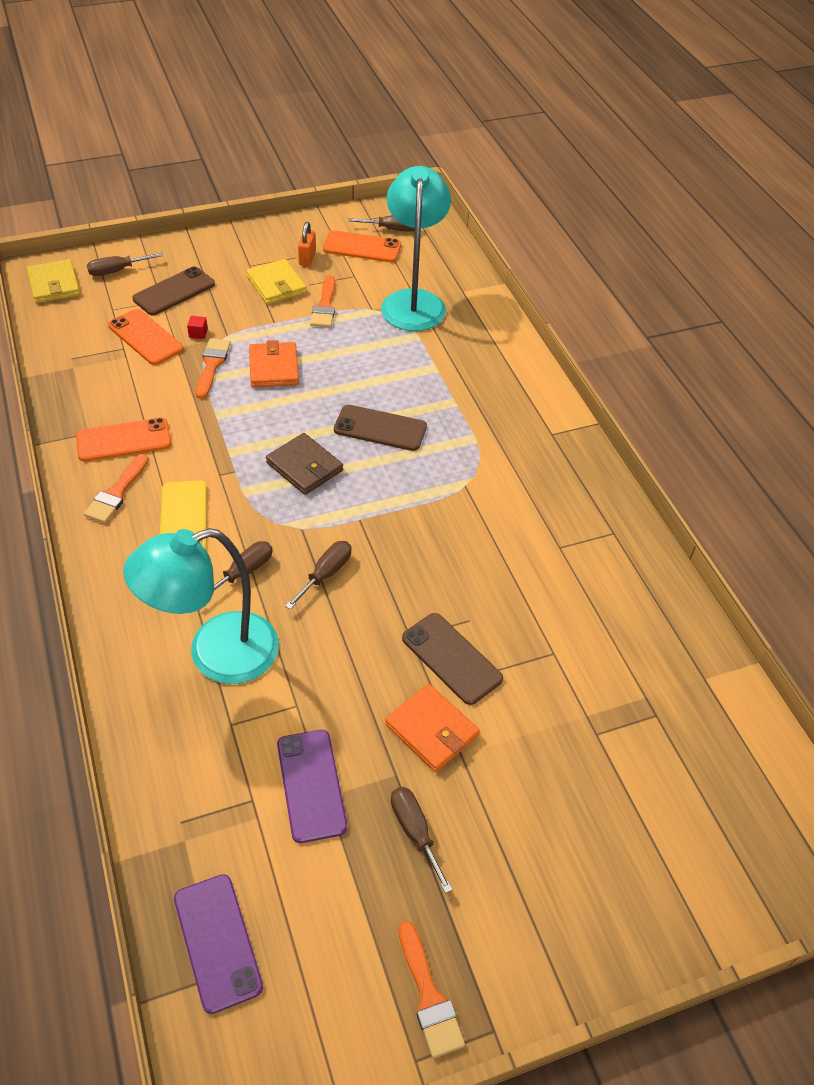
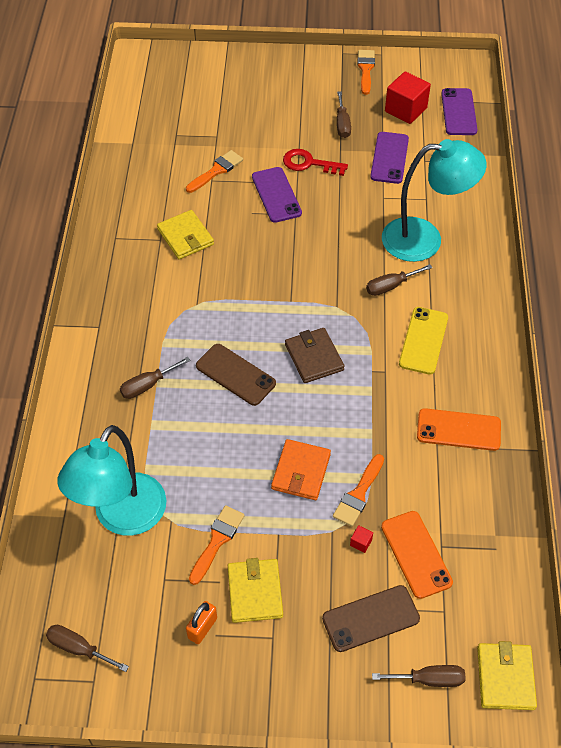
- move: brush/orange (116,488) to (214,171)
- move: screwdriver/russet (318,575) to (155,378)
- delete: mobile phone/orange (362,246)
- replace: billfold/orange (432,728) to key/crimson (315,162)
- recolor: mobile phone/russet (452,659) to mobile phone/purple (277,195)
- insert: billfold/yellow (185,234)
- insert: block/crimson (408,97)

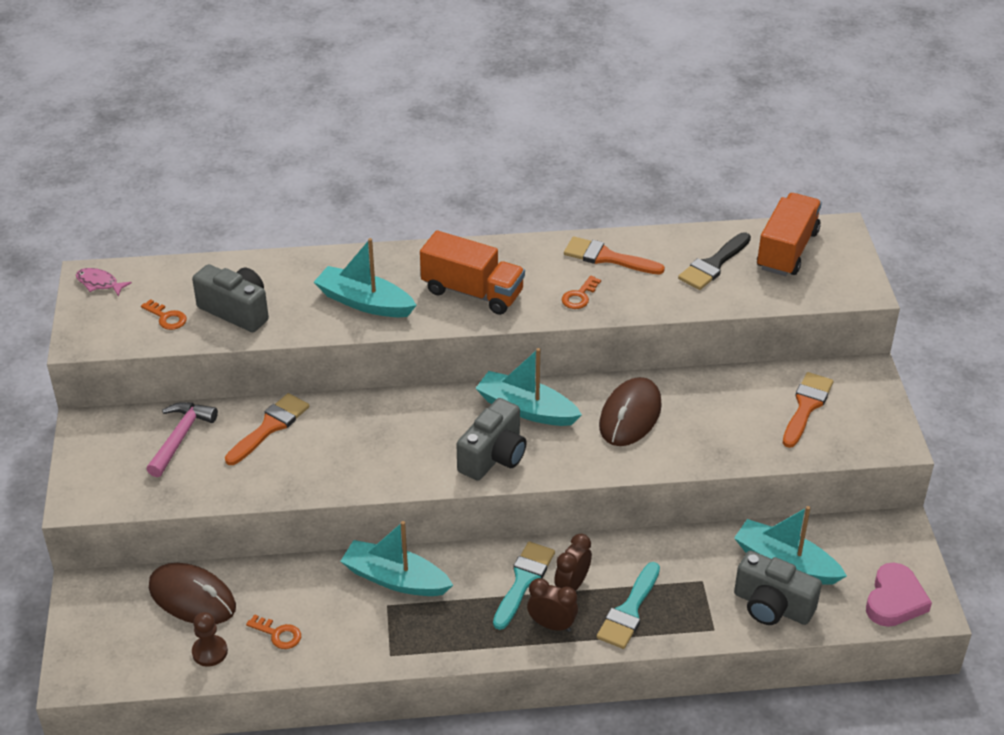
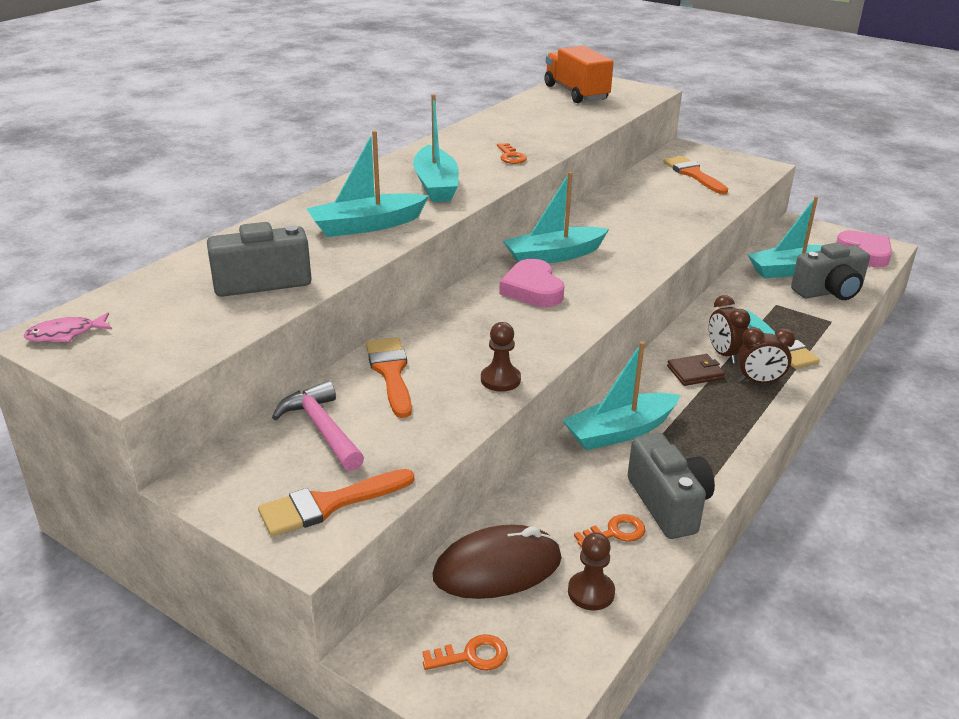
- move: key/orange (164,314) to (465,652)
- replace: lorry/orange (472,272) to boat/aqua (436,148)
- move: camera/grey (491,439) to (671,486)
- replace: brush/aqua (524,585) to billfold/russet (696,370)
- rotate: bedside clock/russet (552,605) = (766,355) 150 degrees counterclockwise
- move: brush/orange (614,255) to (336,503)
- delete: PC mouse/russet (630,411)
- delete: brush/ebony (714,261)
- insert: chess pawn/russet (501,357)
- insert: heart/rose-pink (531,283)

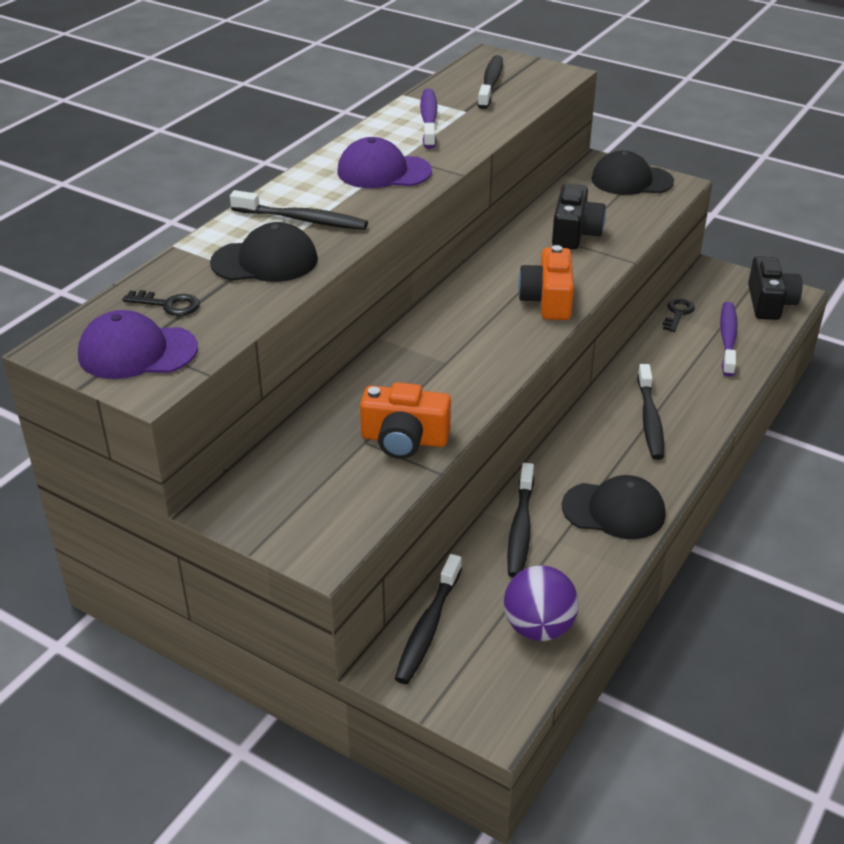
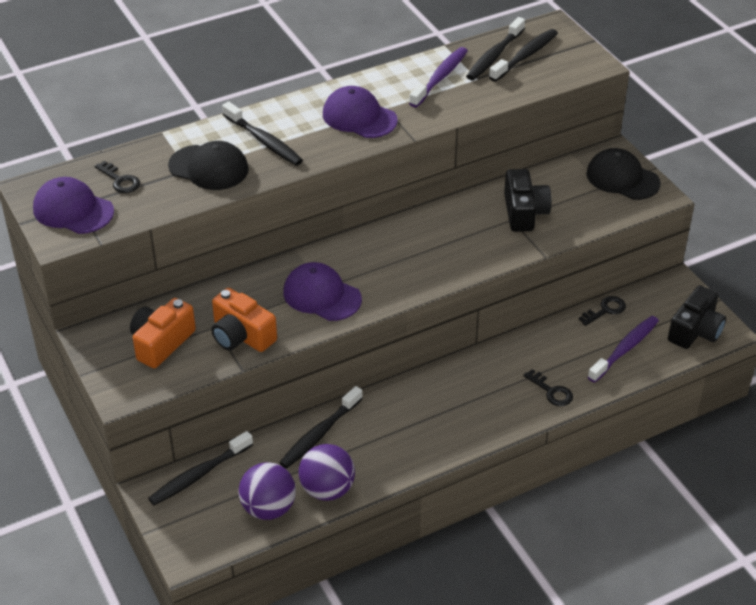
- move: camera/orange (546,282) to (163,333)
- rotate: camera/ebony (579,216) = (528,200) 45 degrees counterclockwise
- delete: peaked cap/ebony (613,507)
- move: toothbrush/ebony (650,412) to (495,48)
- insert: peaked cap/purple (322,291)
- insert: play ball/purple (327,472)
- insert: key/ebony (548,387)

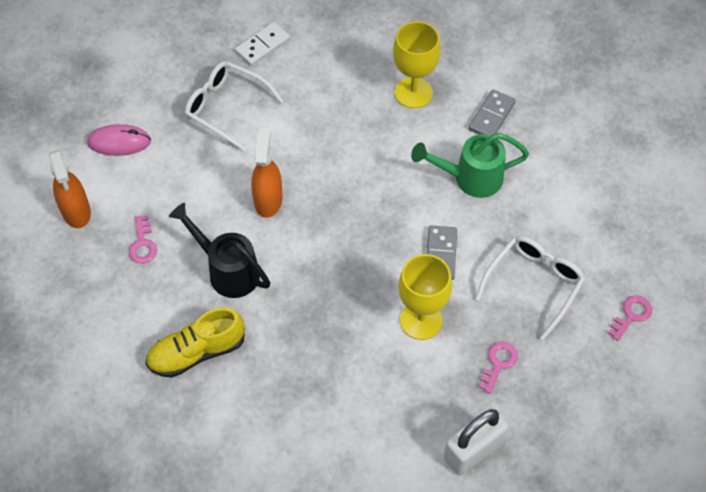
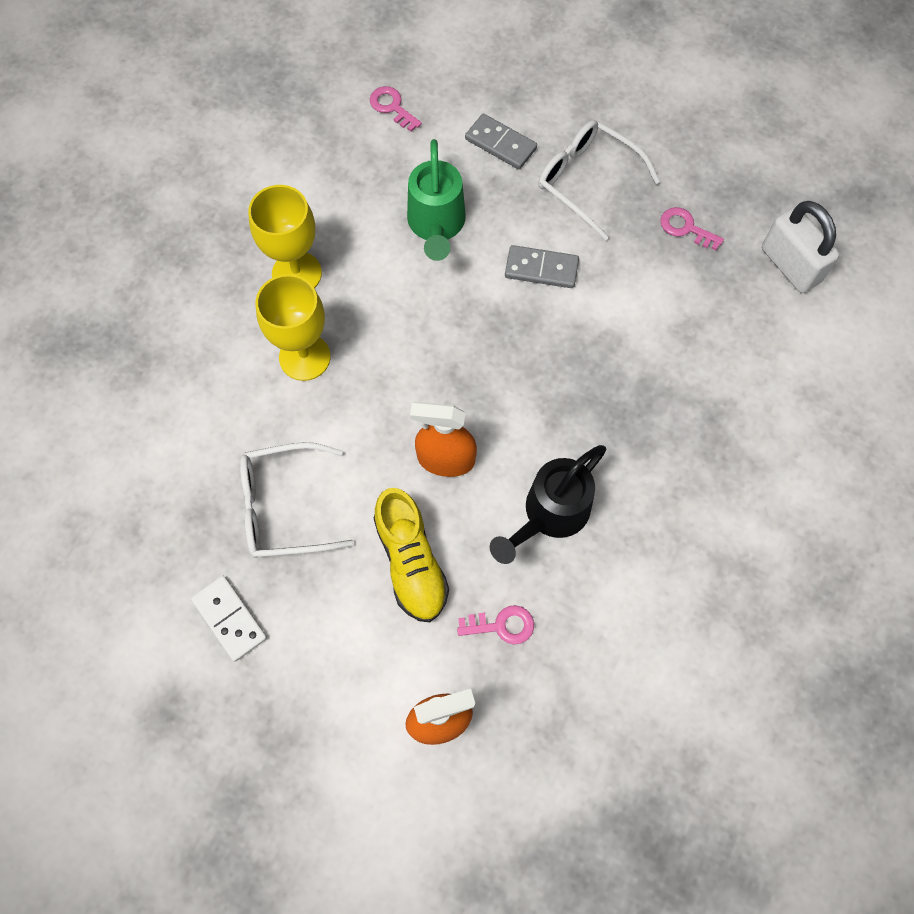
- delete: PC mouse/rose-pink (119,140)
- move: lace-up shoe/yellow (195,343) to (411,555)
- rotate: eyeglasses/white (234,106) = (297,500) 45 degrees clockwise
- move: domino/white (262,44) to (229,619)
- move: goblet/yellow (425,297) to (293,327)
- move: domino/grey (492,112) to (501,141)
- move: key/rose-pink (630,318) to (396,109)

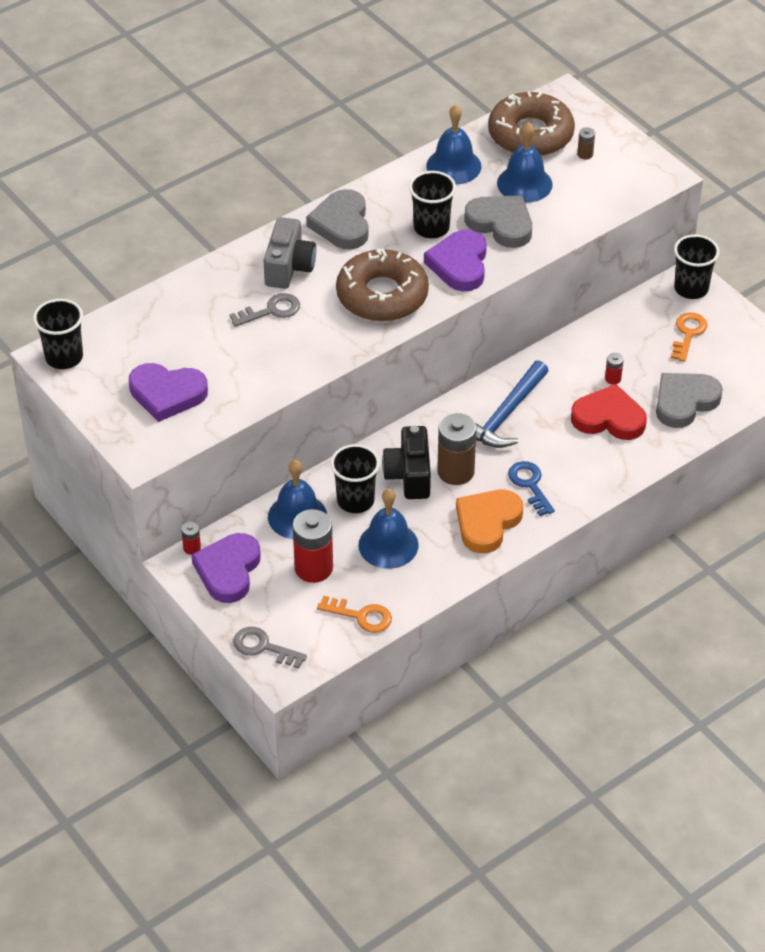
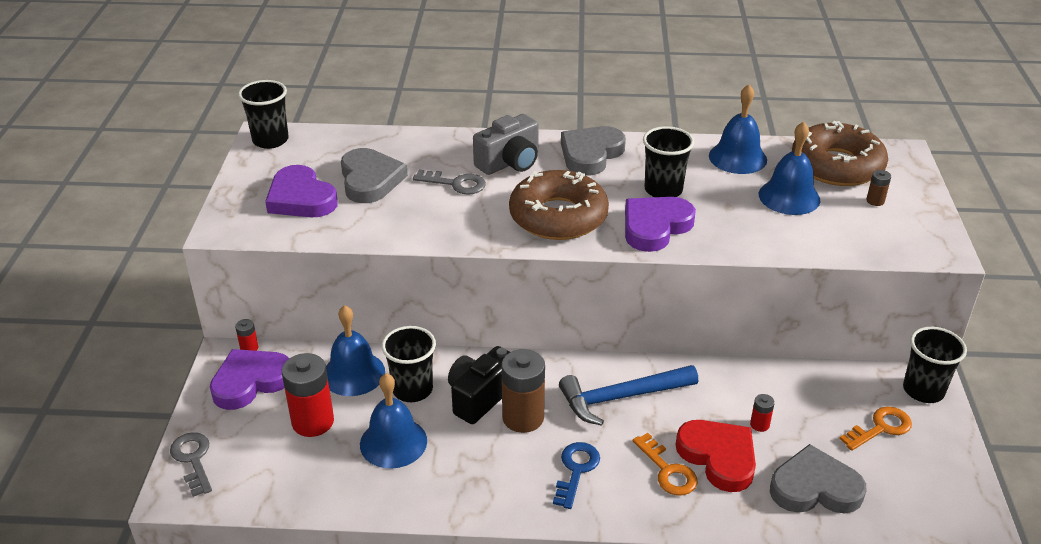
- move: key/orange (354,614) to (665,464)
- delete: heart/orange (489,521)
- move: heart/grey (498,221) to (374,175)

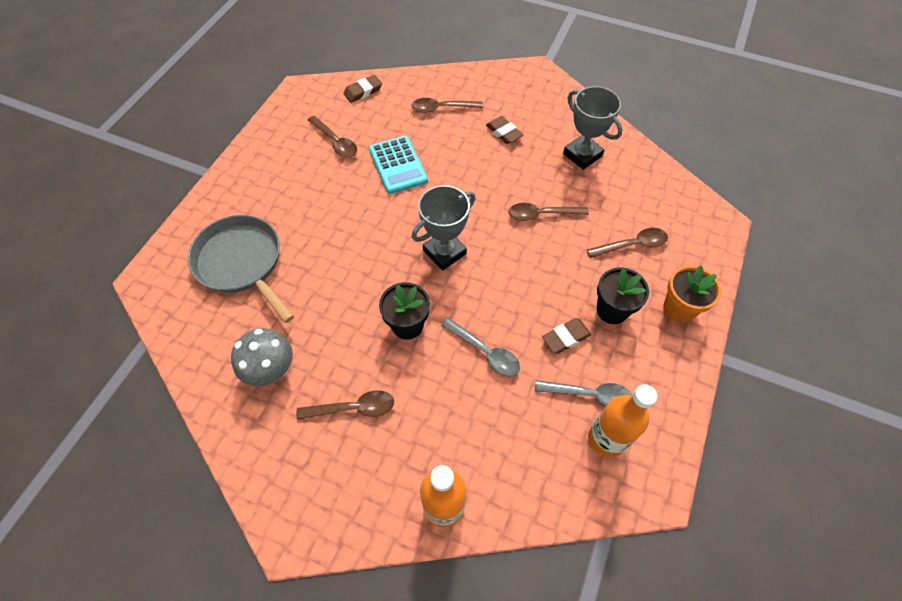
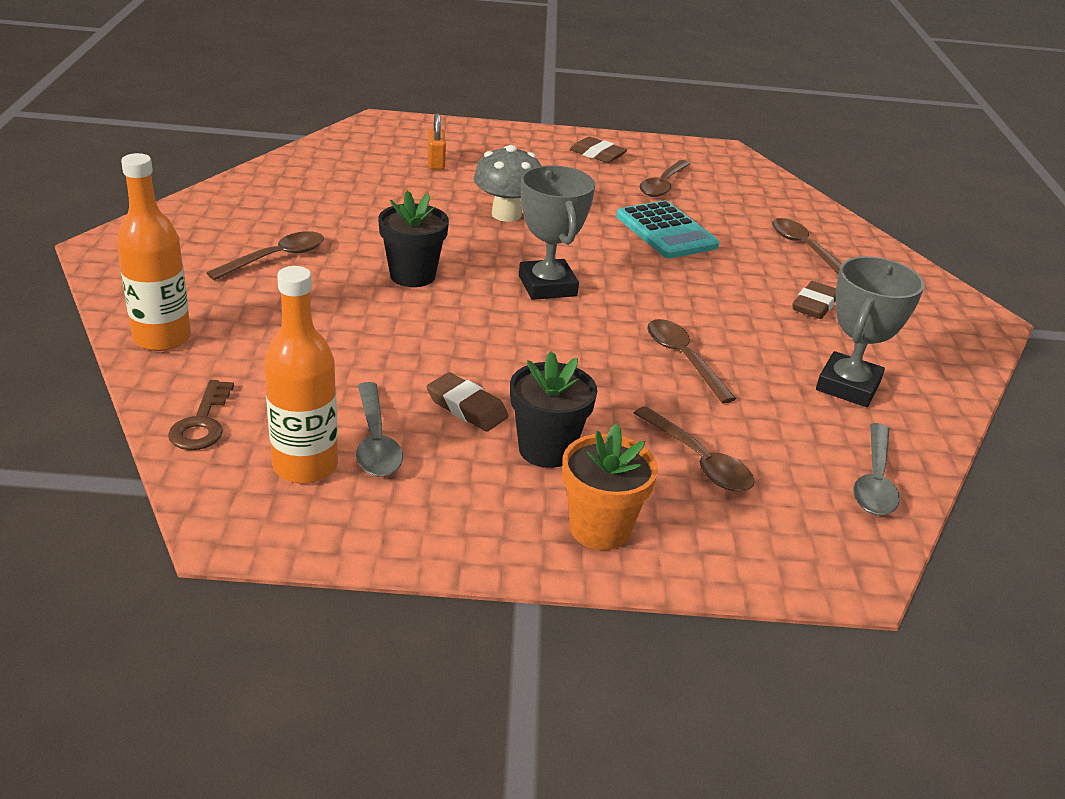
- replace: skillet/grey (241,269) to small lock/orange (437,141)
- move: toadstool/grey (262,357) to (507,183)
- rotate: tablespoon/russet (345,405) = (265,255) 105 degrees counterclockwise
- move: gum eraser/russet (362,89) to (598,150)
- rotate: calculator/aqua (398,165) = (667,229) 75 degrees counterclockwise
- rotate: trophy/grey (443,228) = (557,232) 45 degrees clockwise
- move: tablespoon/grey (480,347) to (876,469)
- insert: key/russet (201,415)

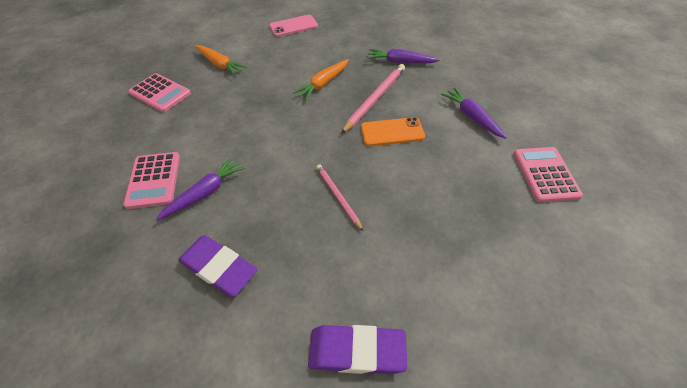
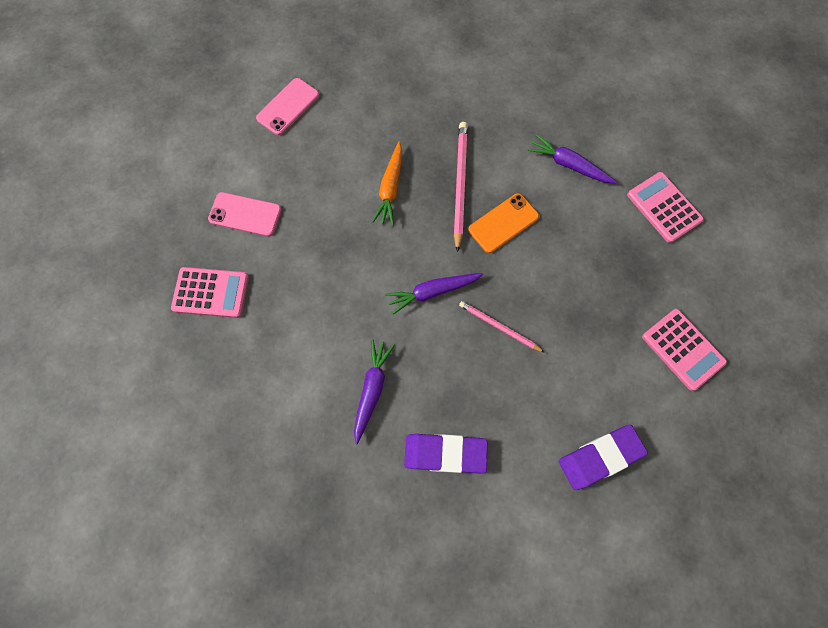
- move: calculator/rose-pink (151,180) to (684,350)
- replace: carrot/orange (221,60) to mobile phone/rose-pink (245,214)
- move: carrot/purple (403,56) to (434,294)

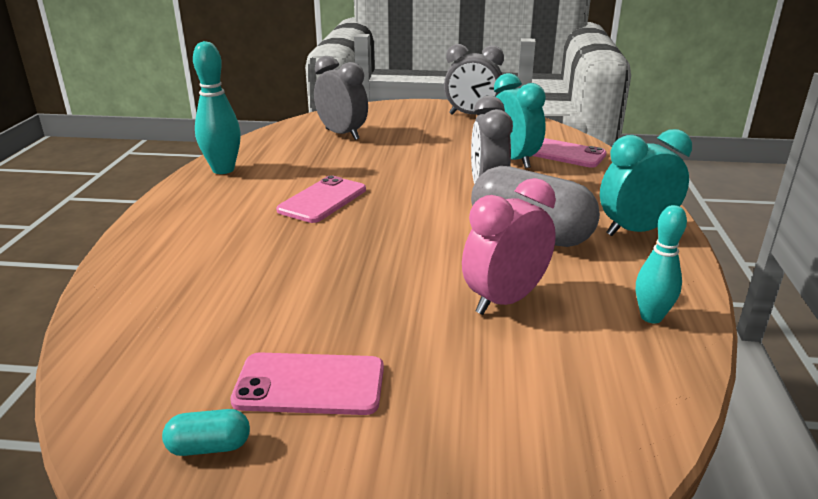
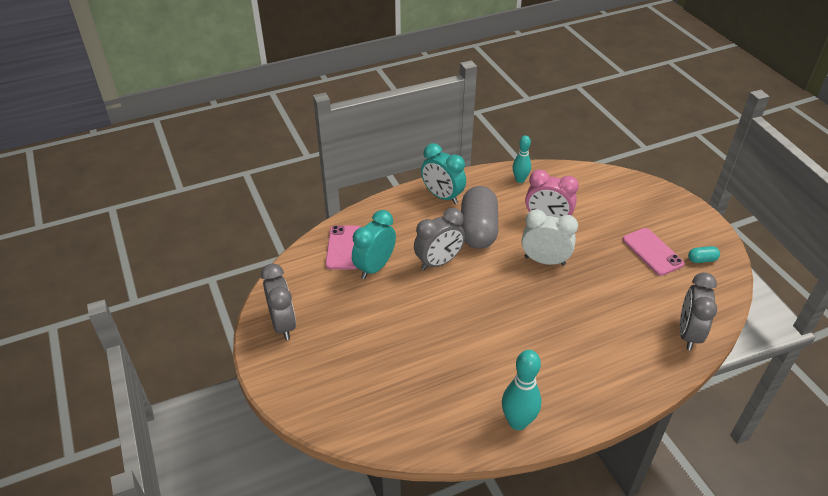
- rotate: pill shape/aqua (206,432) = (704,254) 60 degrees counterclockwise
- delete: mobile phone/rose-pink (321,199)
- move: bedside clock/grey (341,98) to (698,311)
- insert: bedside clock/white (550,237)

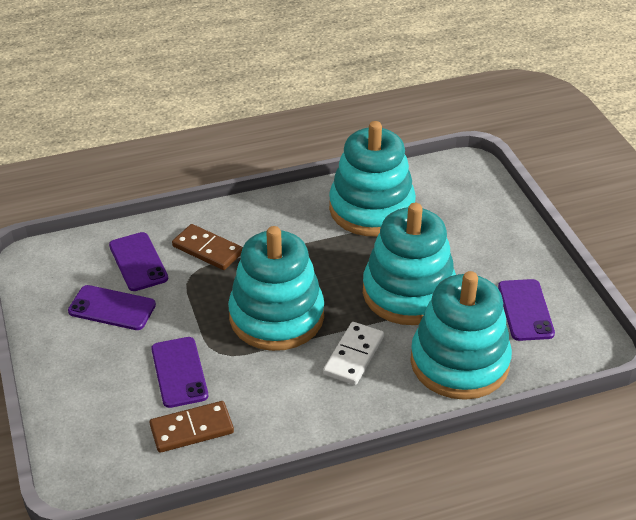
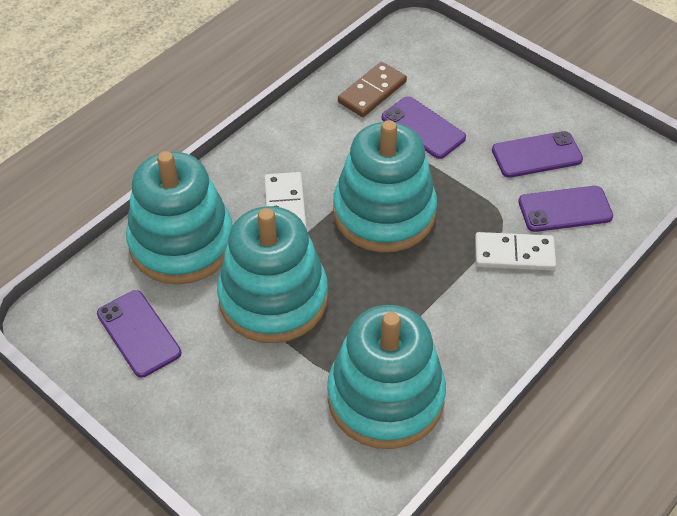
- rotate: mobile phone/purple (138,261) = (565,209) 45 degrees counterclockwise
- recolor: domino/russet (207,247) to domino/white (515,251)

